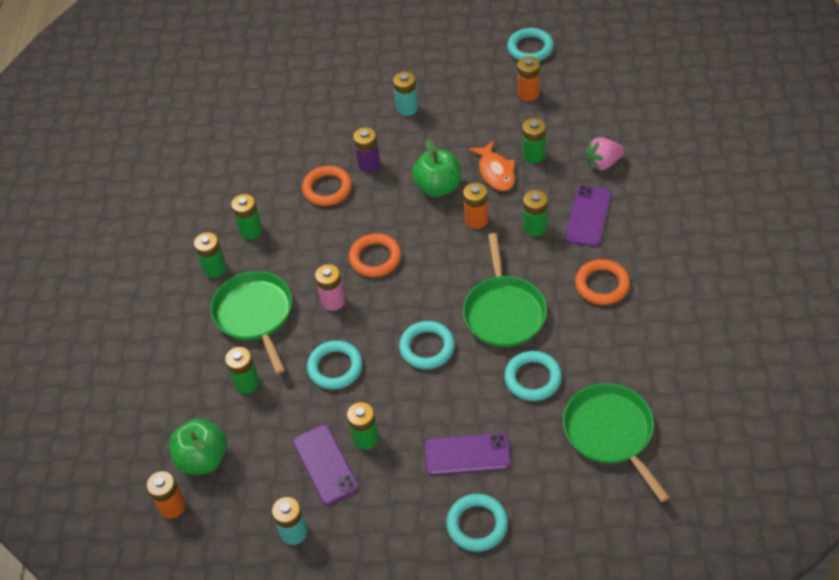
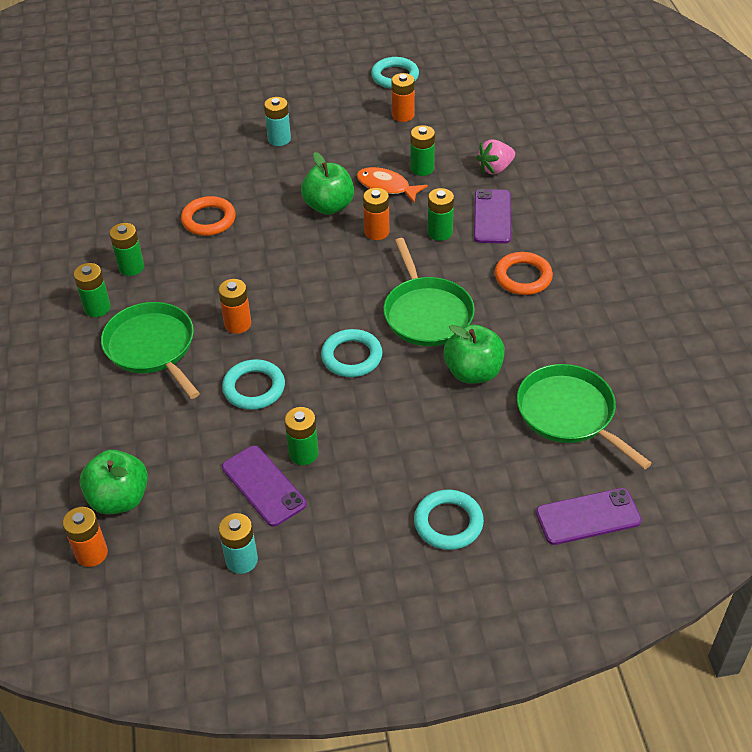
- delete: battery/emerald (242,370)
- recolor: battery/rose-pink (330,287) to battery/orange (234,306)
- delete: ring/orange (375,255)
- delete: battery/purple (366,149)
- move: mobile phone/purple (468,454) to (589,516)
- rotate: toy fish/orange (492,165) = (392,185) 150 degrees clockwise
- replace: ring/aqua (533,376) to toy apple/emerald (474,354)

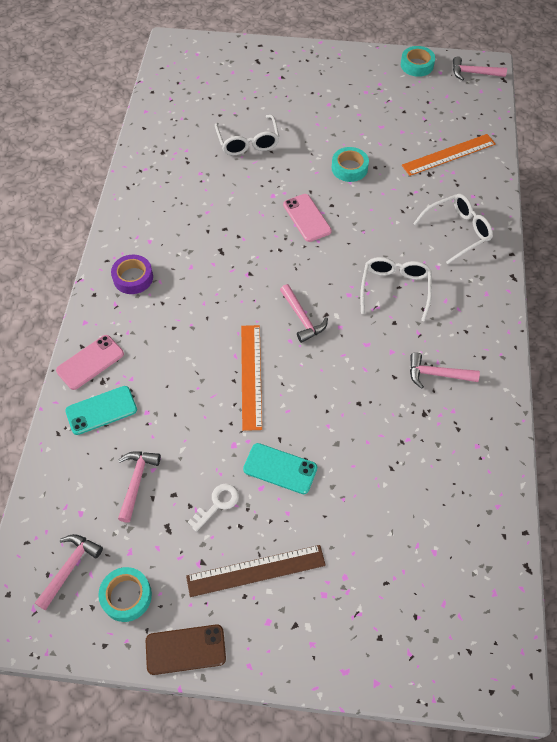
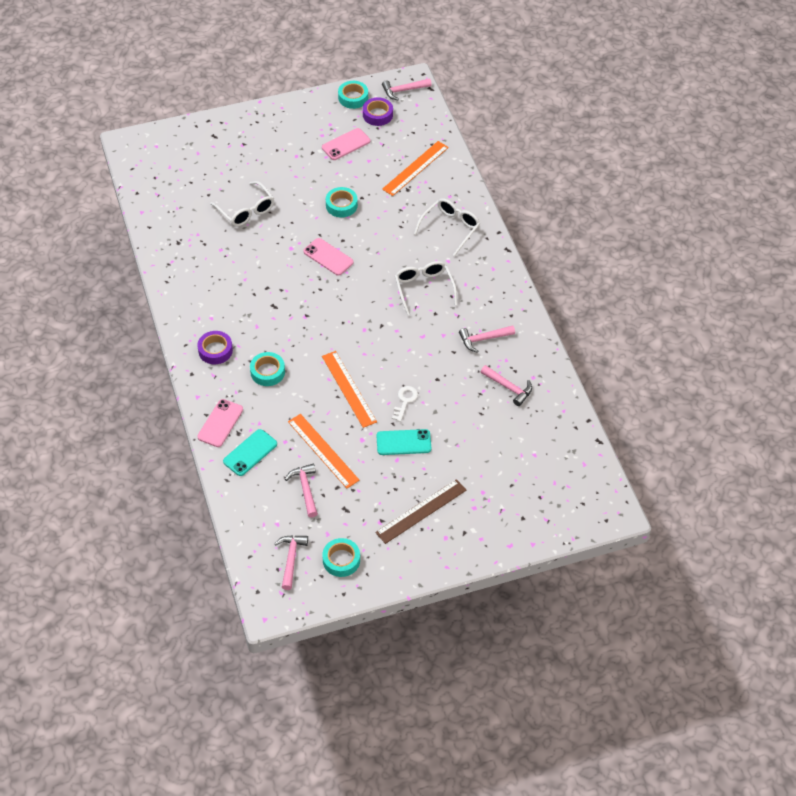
- delete: mobile phone/russet (186,649)
- move: key/white (213,508) to (405,404)
- move: claw hammer/rose-pink (304,313) to (506,385)
- insert: tape/aqua (267,369)
- insert: measuring stick/orange (324,451)
- insert: mobile phone/rose-pink (346,144)
- insert: tape/purple (378,111)

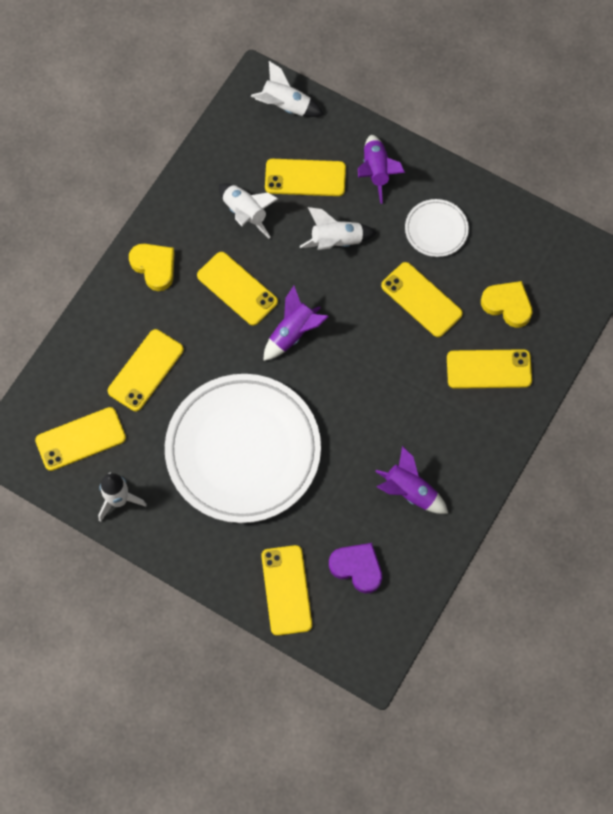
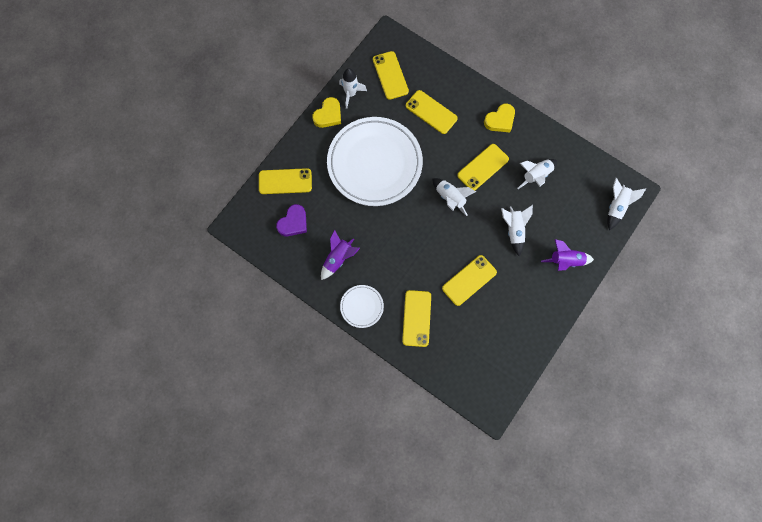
- recolor: spaceship/purple (296,323) to spaceship/white (454,197)
- delete: mobile phone/yellow (305,177)
- move: flat dish/white (437,228) to (362,306)
- move: heart/yellow (507,304) to (326,112)

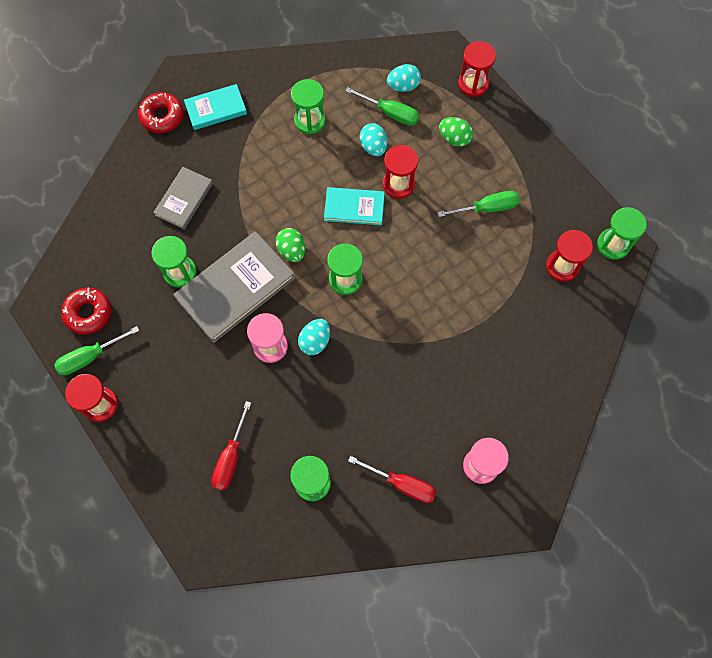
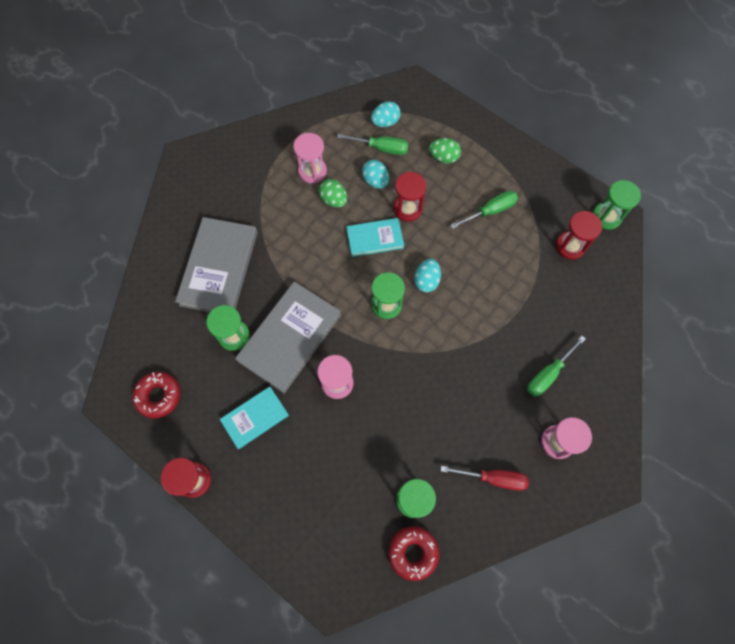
- move: screwdriver/emerald (96,350) to (556,366)
- move: donut/crimson (161,112) to (413,553)
- resize: hardback/grey (183,198) = (216,264) x1.74
- move: hardback/aqua (215,107) to (254,417)
- delete: screwdriver/crimson (231,446)
- move: egg shape/emerald (290,245) to (333,193)
- recolor: sandglass/emerald (308,106) to sandglass/rose-pink (310,158)
- move: egg shape/aqua (314,337) to (427,275)
- delete: sandglass/crimson (477,69)

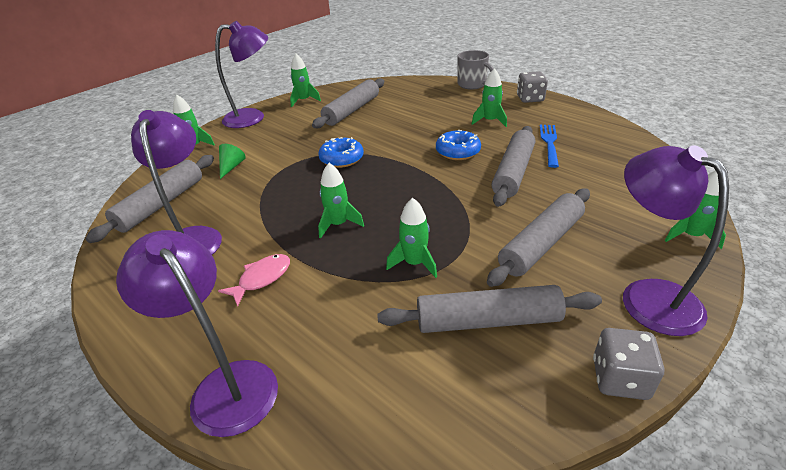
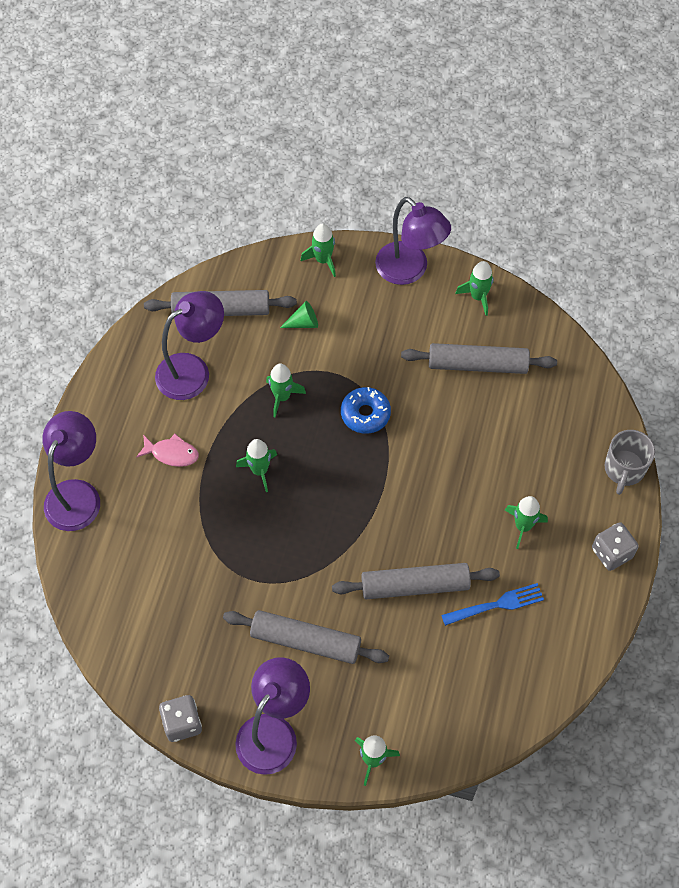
- delete: rolling pin/grey (489,309)
- move: spaceship/emerald (411,238) to (286,390)
- delete: donut/blue (458,145)

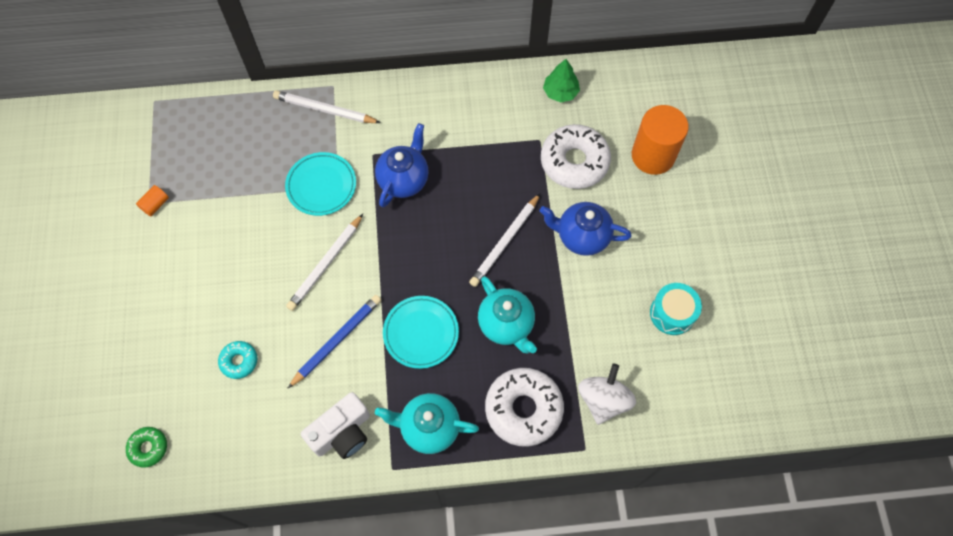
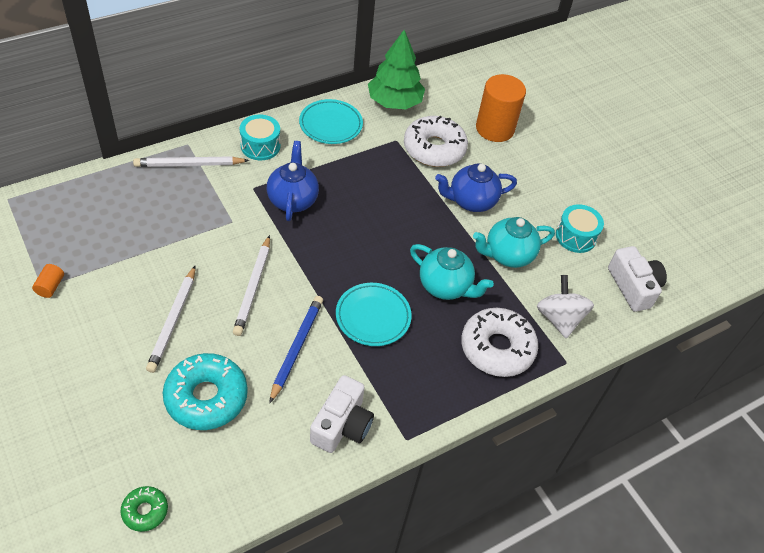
- resize: donut/aqua (237,360) = (205,391) x1.98
- move: flat dish/aqua (320,184) to (331,121)
- move: tea pot/aqua (427,423) to (514,242)
- move: pencil/white (504,240) to (170,319)
- resize: tree/emerald (561,81) = (396,70) x1.71
- insert: snare drum/aqua (260,137)
- insert: camera/white (637,279)

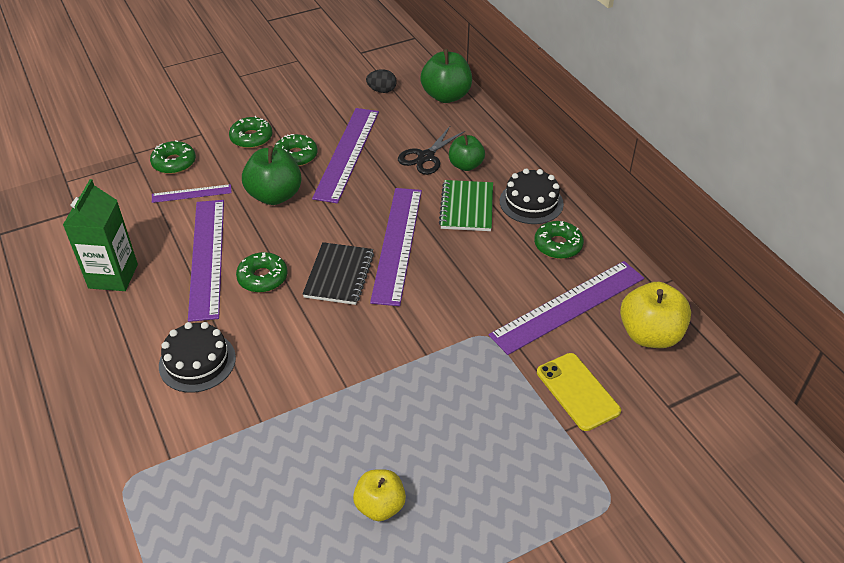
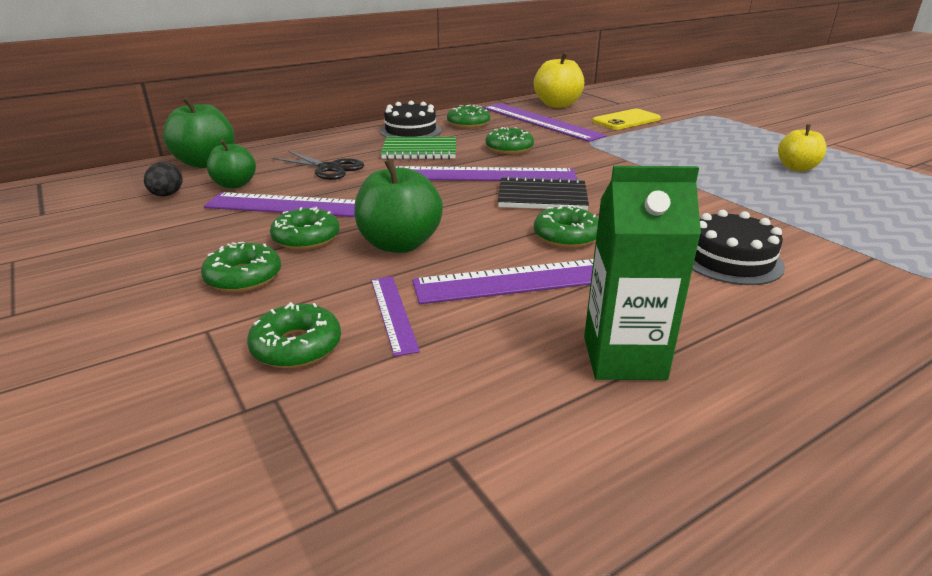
- move: toy apple/emerald (467,152) to (231,164)
- insert: donut/emerald (509,140)

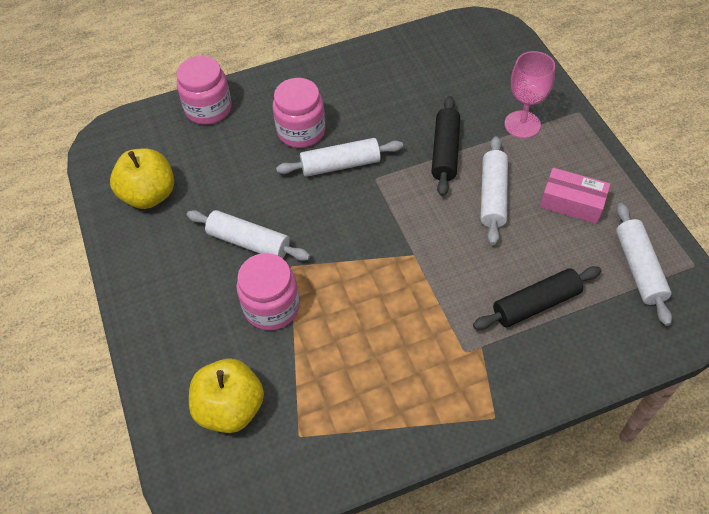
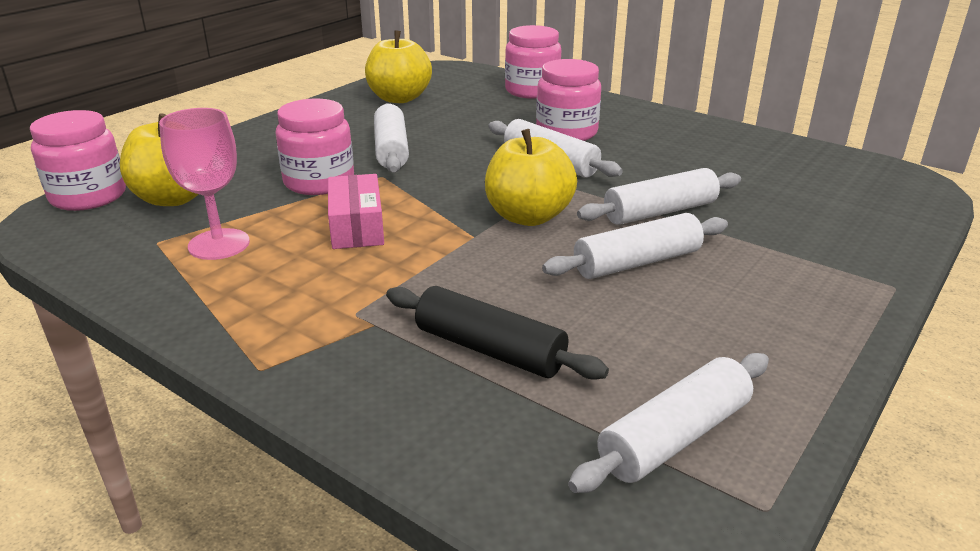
- recolor: rolling pin/ebony (445,146) to rolling pin/white (659,196)
- move: goblet/rose-pink (529,94) to (204,184)
- move: parcel/rose-pink (575,196) to (356,211)
- insert: preserve jar/rose-pink (78,160)
- insert: toy apple/yellow (531,177)

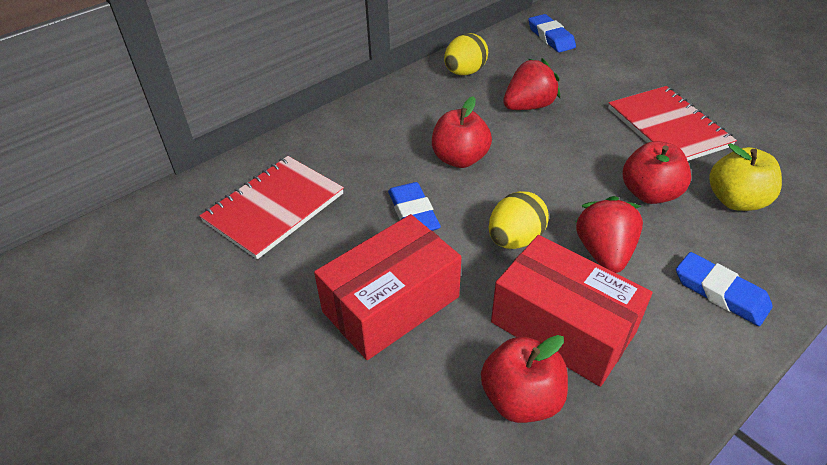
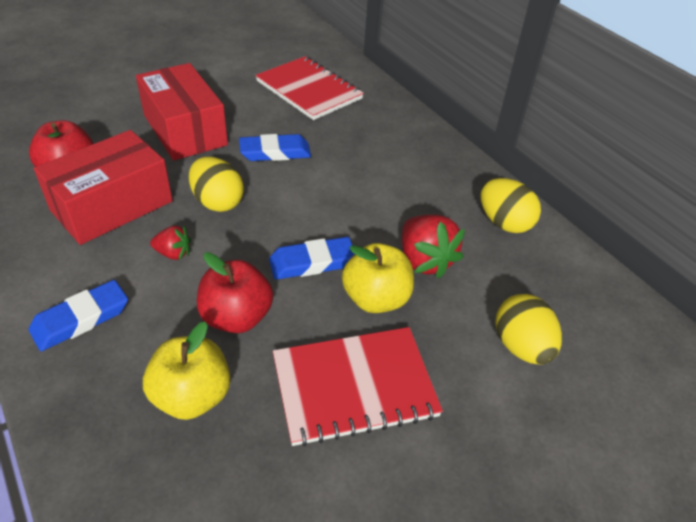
- delete: toy apple/crimson (462,132)
- move: gum eraser/blue (552,33) to (312,258)
- resize: berry/crimson (609,234) = (170,243) x0.55
- insert: toy apple/yellow (378,278)
- insert: egg shape/yellow (528,329)

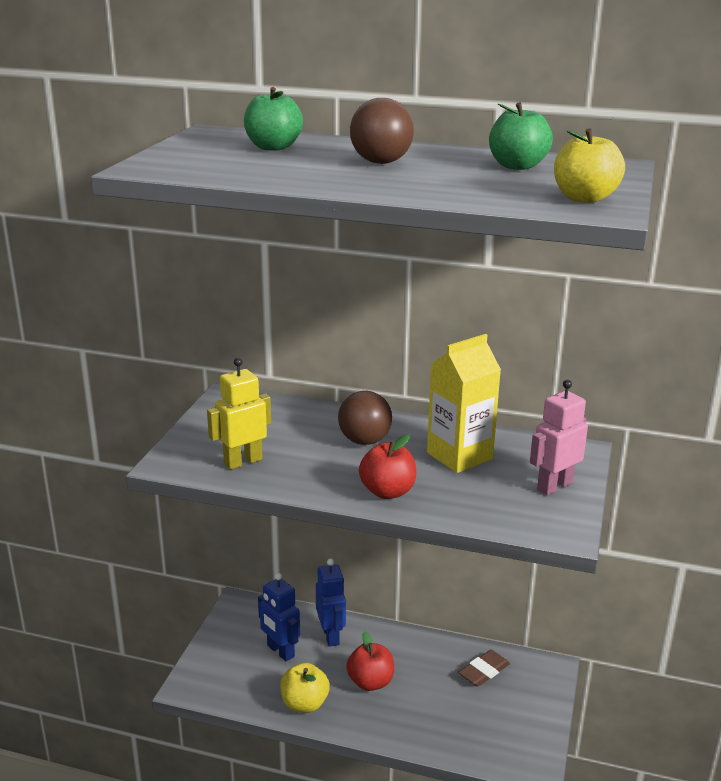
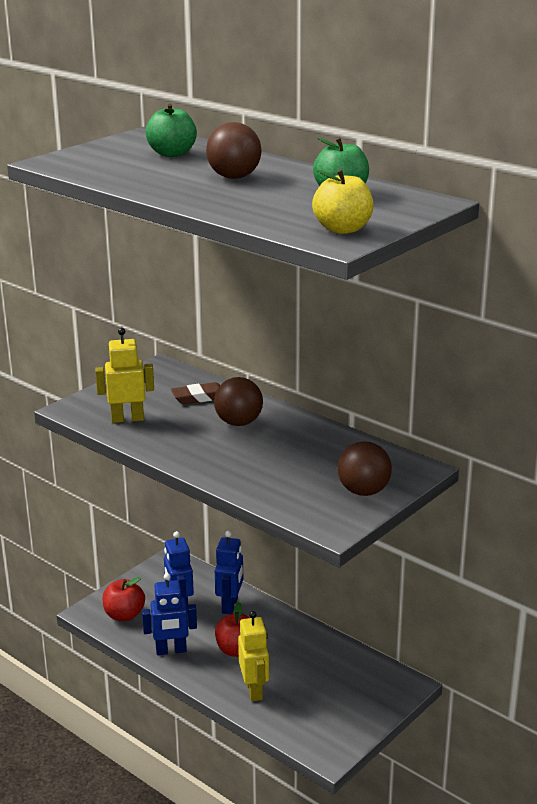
- replace: toy apple/yellow (305,688) to toy robot/blue (169,614)
- move: toy apple/crimson (387,466) to (123,599)
- delete: milk carton/yellow (464,403)
- move: gum eraser/russet (484,668) to (195,393)
- replace: toy robot/rose-pink (559,437) to play ball/russet (364,469)
- insert: toy robot/yellow (253,656)

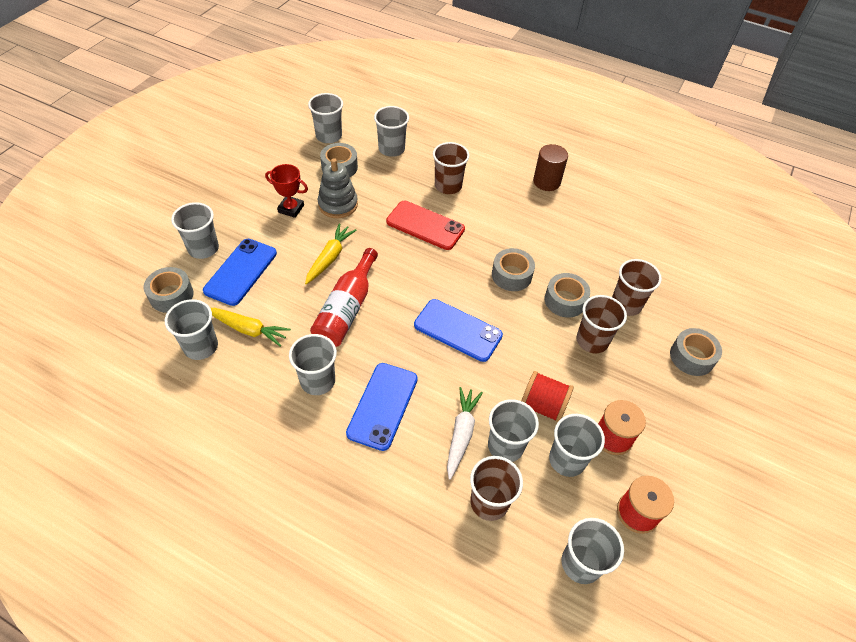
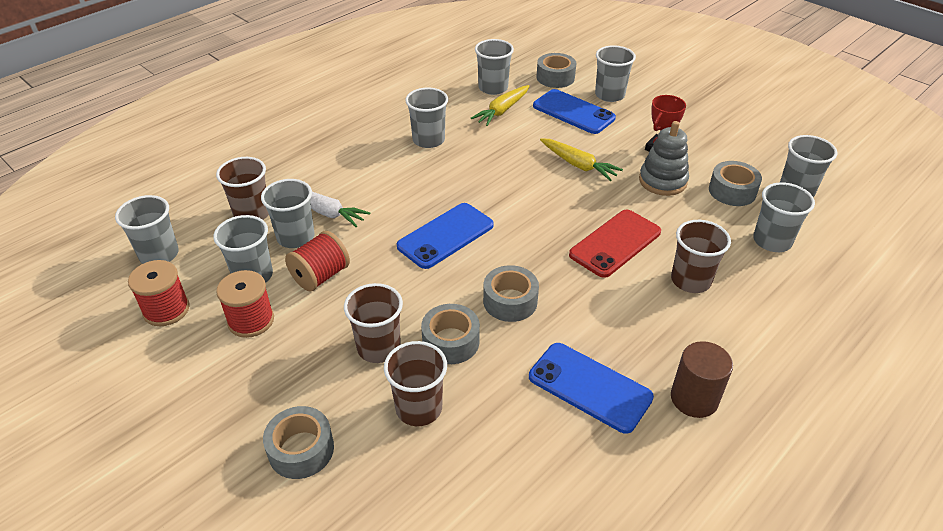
- delete: drink bottle/crimson (344,297)
- move: mobile phone/blue (382,407) to (591,388)

